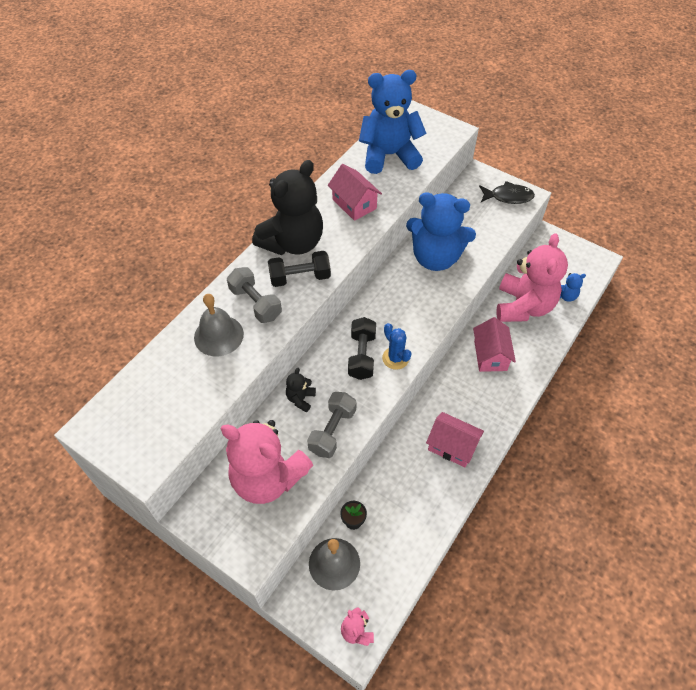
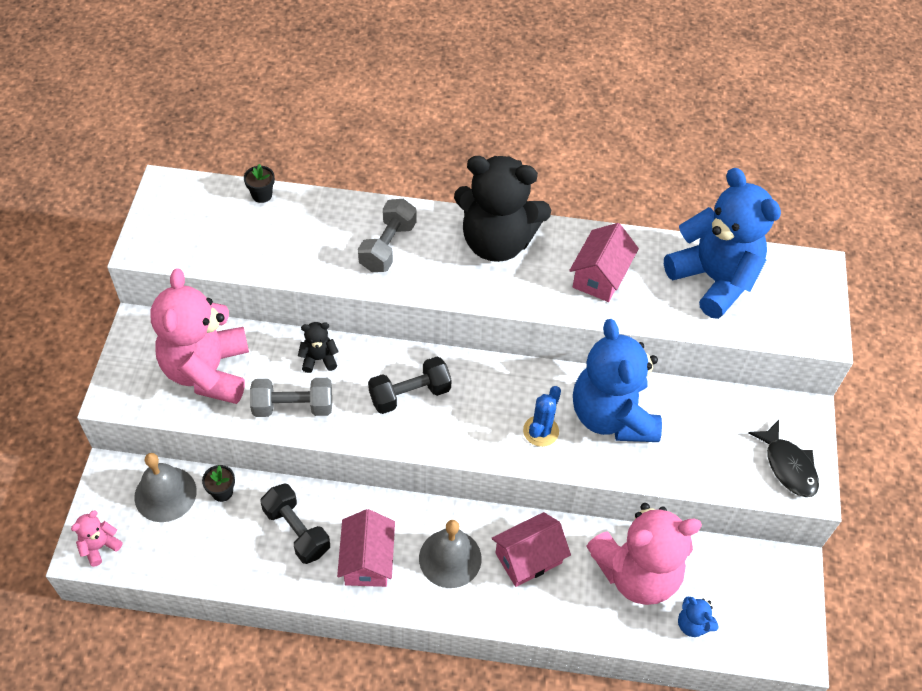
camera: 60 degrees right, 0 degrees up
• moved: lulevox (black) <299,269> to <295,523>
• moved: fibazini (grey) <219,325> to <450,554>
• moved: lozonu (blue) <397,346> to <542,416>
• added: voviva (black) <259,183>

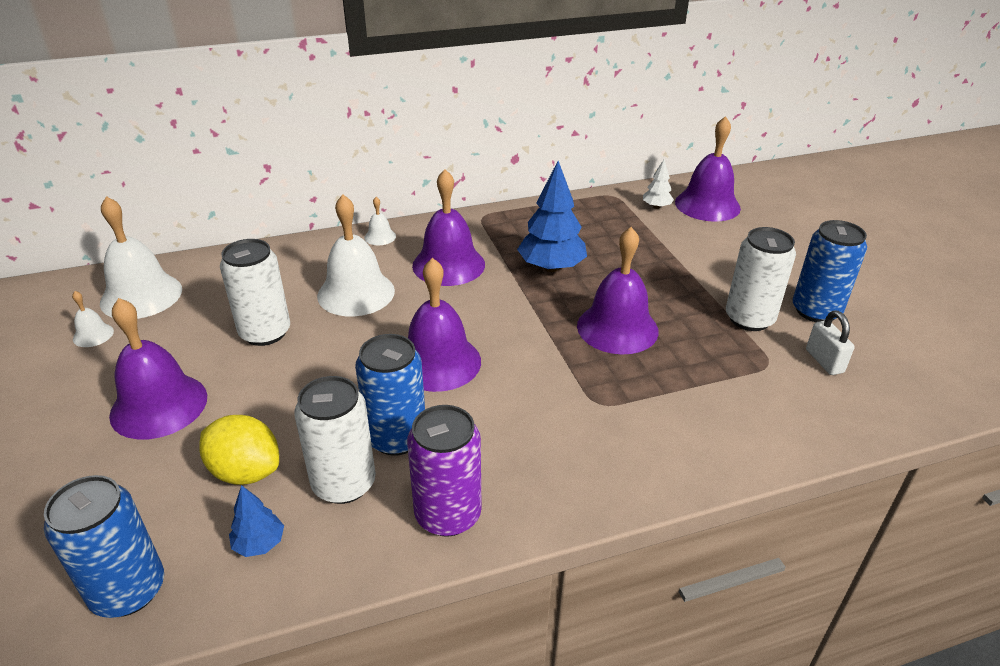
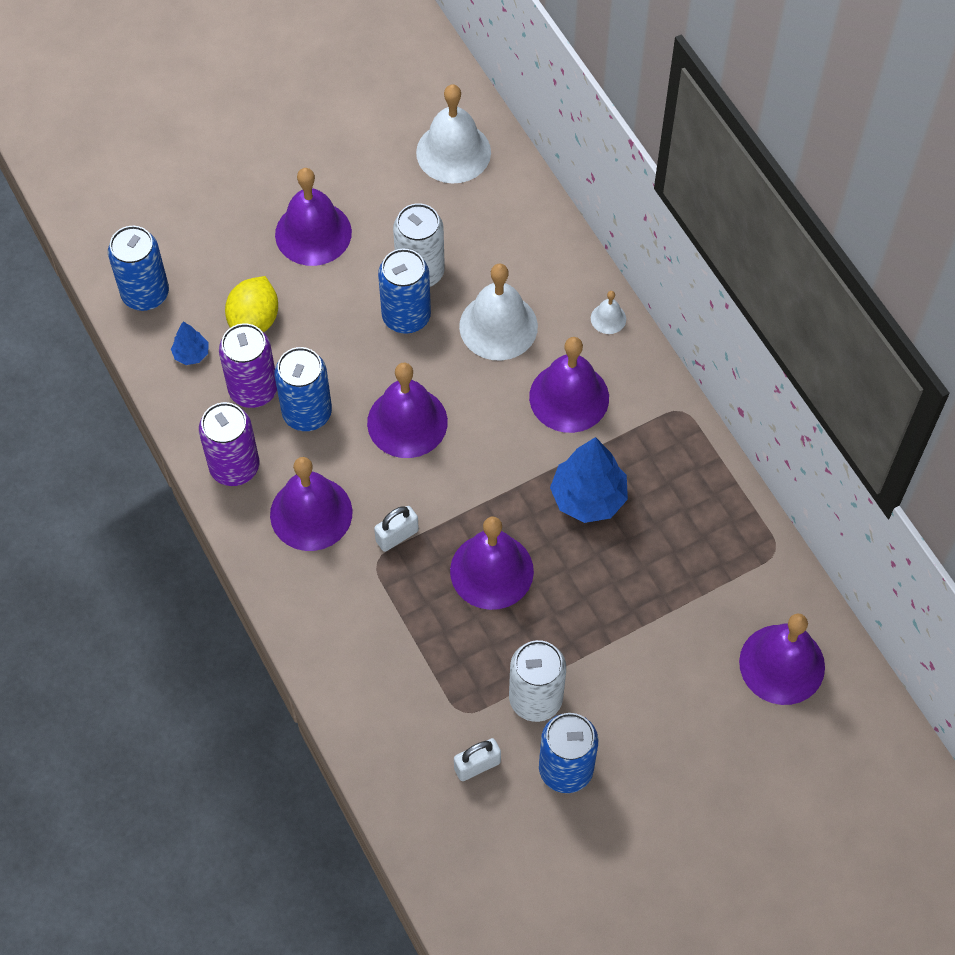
camera: 80 degrees right, 25 degrees up
• removed: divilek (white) <658,184>
• removed: fibazini (white) <93,319>
• recoloured: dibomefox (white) <335,440> to dibomefox (purple) <248,365>
• added: dibomefox (blue) <404,291>
• added: fibazini (purple) <311,504>
• added: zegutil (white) <396,529>

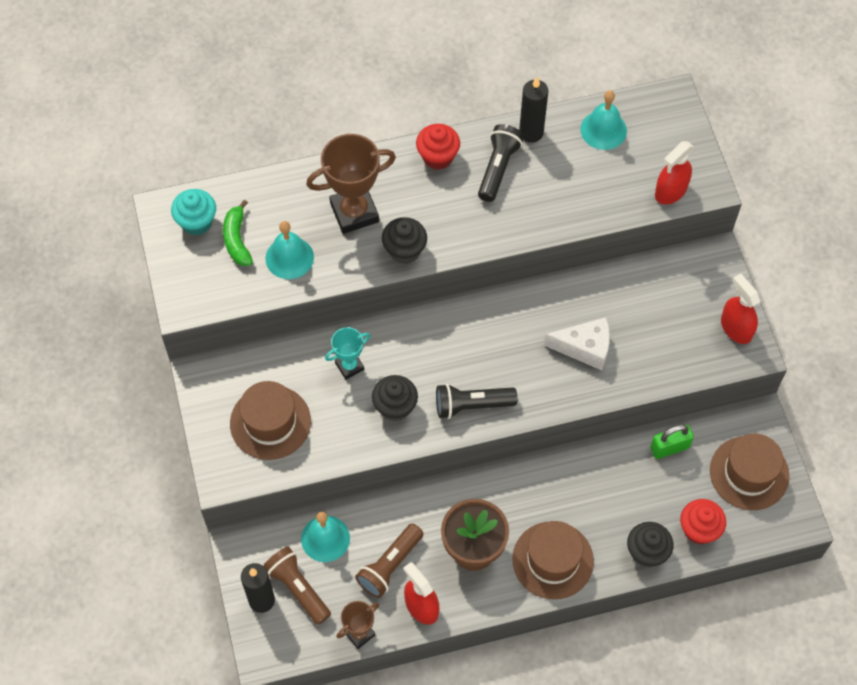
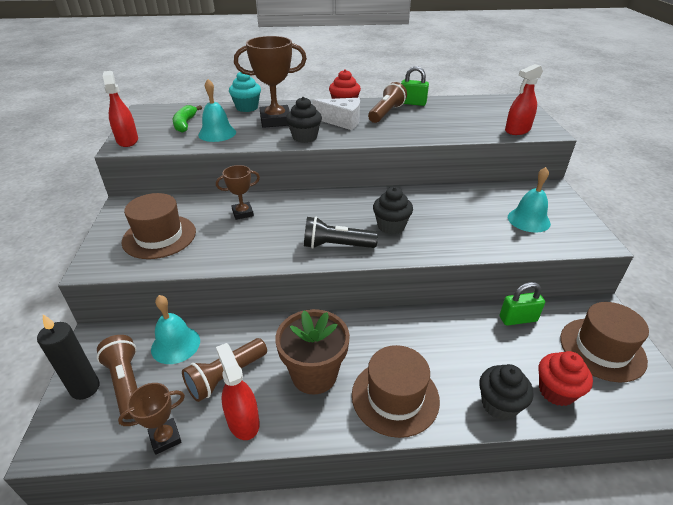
camera: 10 degrees right, 25 degrees down
• replaced: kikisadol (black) <533,110> to zegutil (green) <415,86>
• moved: fibazini (turquoise) <603,120> to <529,200>
• recoloured: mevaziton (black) <501,163> to mevaziton (brown) <387,102>
• moved: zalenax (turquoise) <193,212> to <245,92>
• moved: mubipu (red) <740,309> to <120,109>
• moved: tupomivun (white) <577,343> to <336,114>
• recoloured: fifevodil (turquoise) <347,353> to fifevodil (brown) <238,192>
• moved: zalenax (black) <395,398> to <393,211>

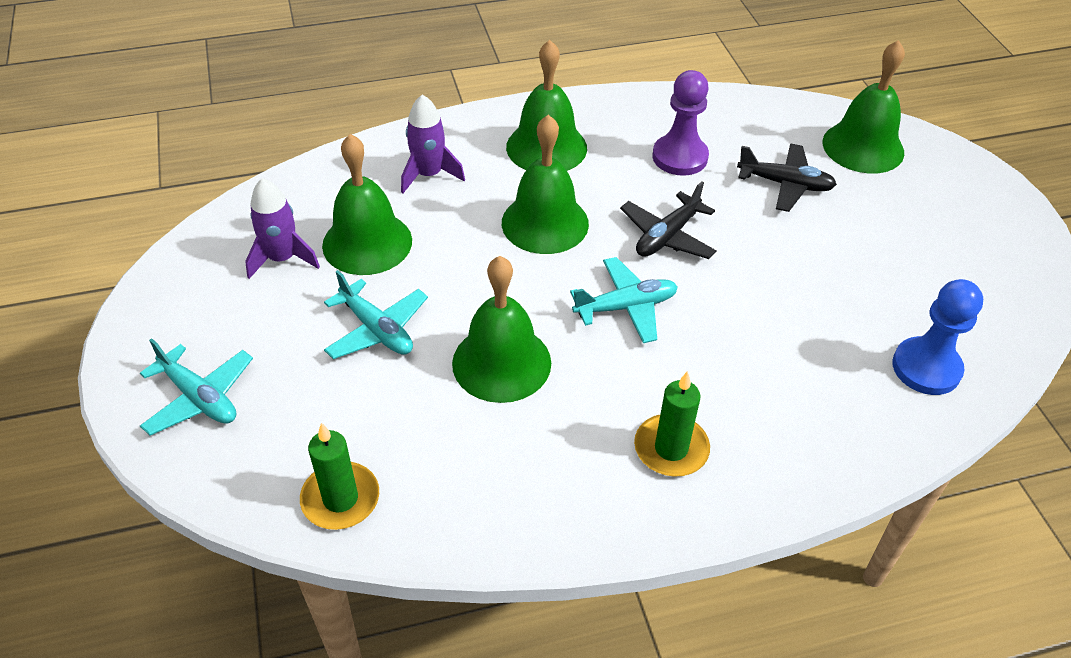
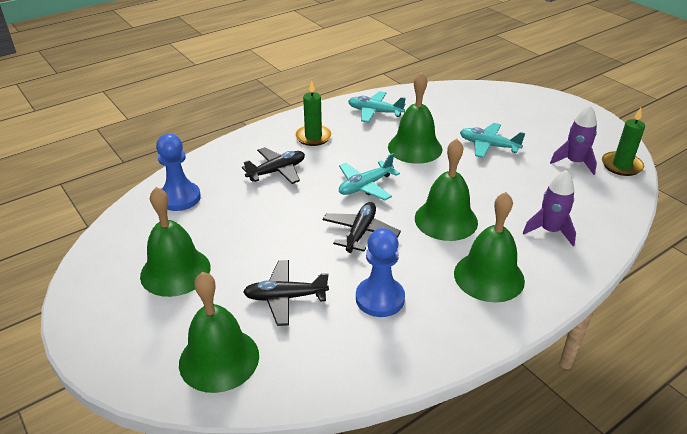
camera: 160 degrees right, 10 degrees down
• recoloured: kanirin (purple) <681,123> to kanirin (blue) <380,272>
• moved: fibazini (green) <367,204> to <175,242>
• moved: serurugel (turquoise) <196,386> to <377,107>
• moved: kikisadol (green) <339,476> to <623,142>
• added: serurugel (black) <273,165>

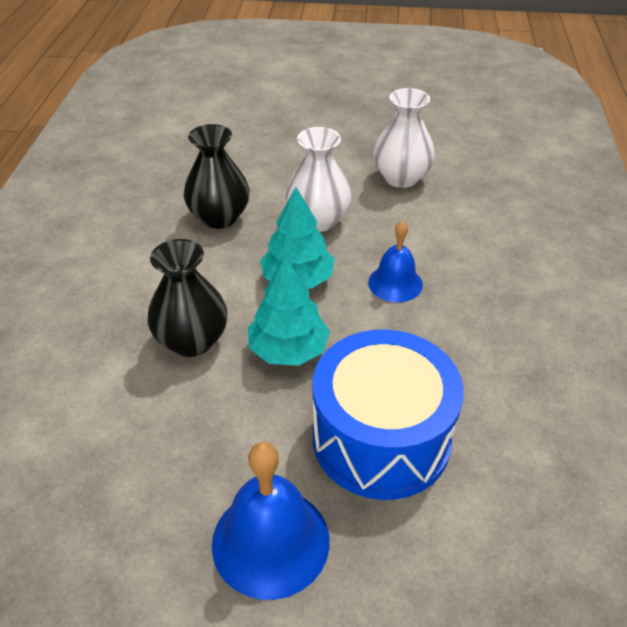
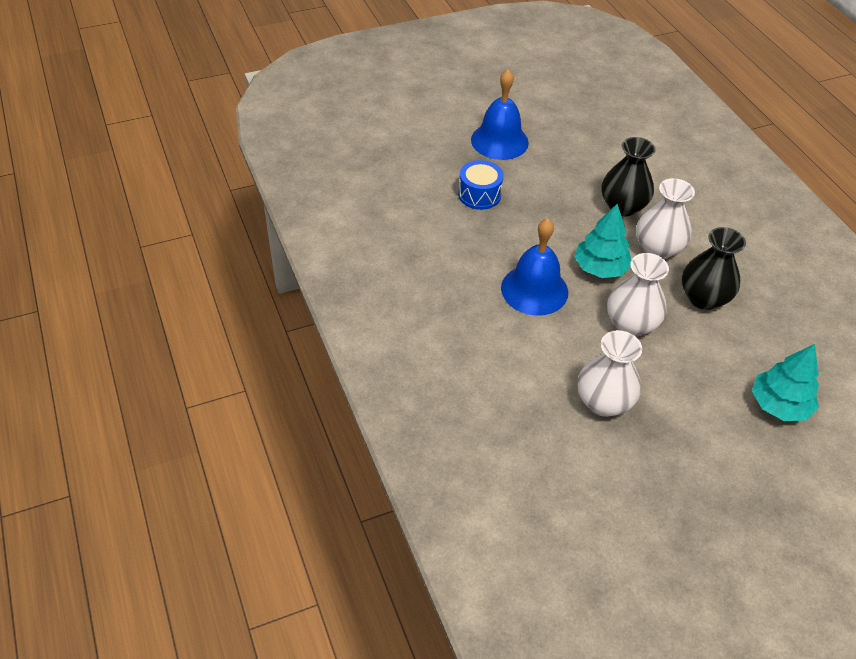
camera: 150 degrees right, 5 degrees up
• resized: fibazini (blue) <395,261> = <534,267> x1.57
• moved: divilek (turquoise) <289,311> to <785,382>
• resized: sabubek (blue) <388,415> = <481,185> x0.53
• added: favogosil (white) <665,218>

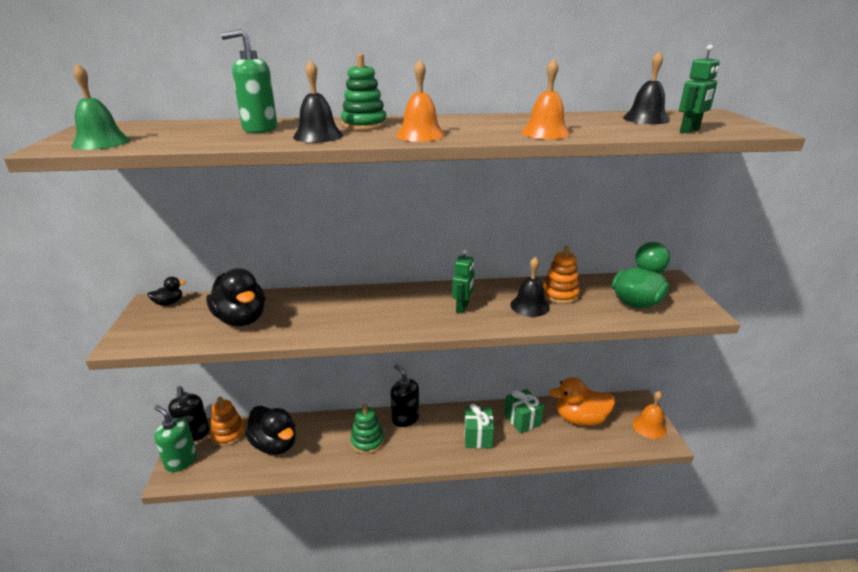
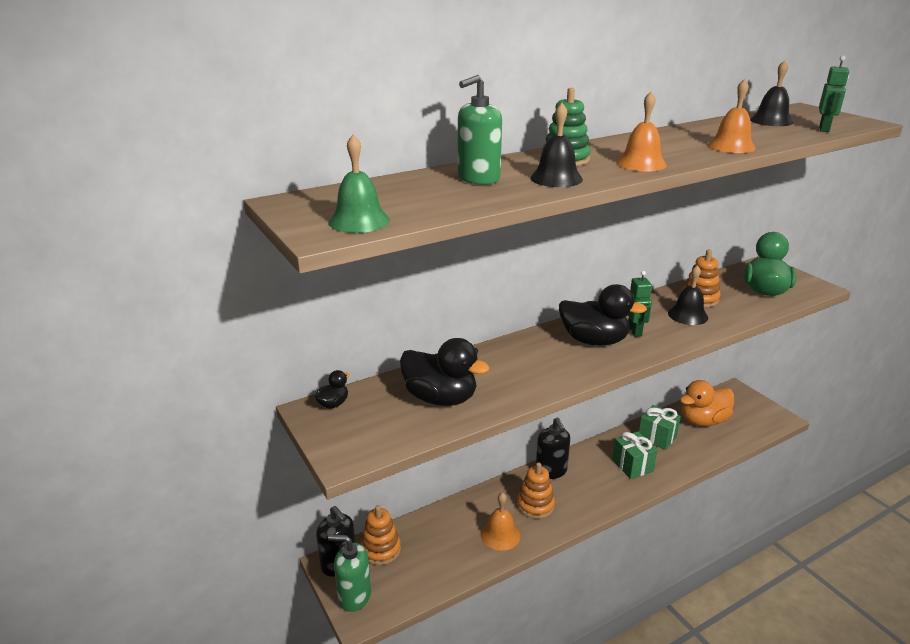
camera: 25 degrees left, 0 degrees up
• turned: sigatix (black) <404,395> = <553,448> 135 degrees counterclockwise
• moved: fibazini (orange) <649,415> to <501,521>
• recoloured: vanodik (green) <367,429> to vanodik (orange) <536,490>
• moved: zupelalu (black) <270,430> to <603,315>

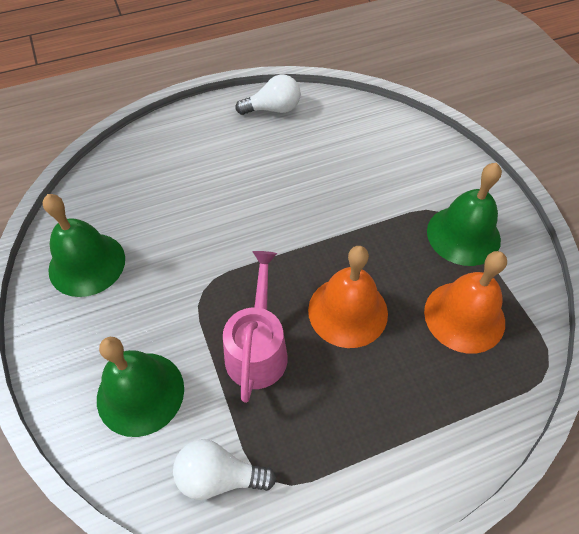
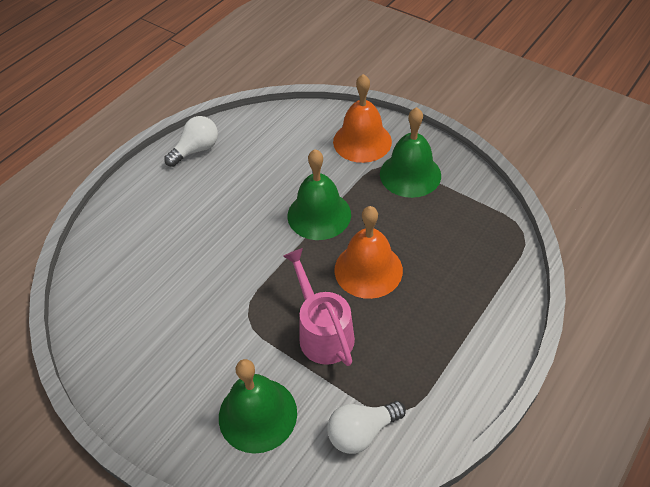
camera: 30 degrees left, 5 degrees down
• moved: fibazini (green) <84,245> to <319,194>
• moved: fibazini (orange) <465,302> to <362,118>

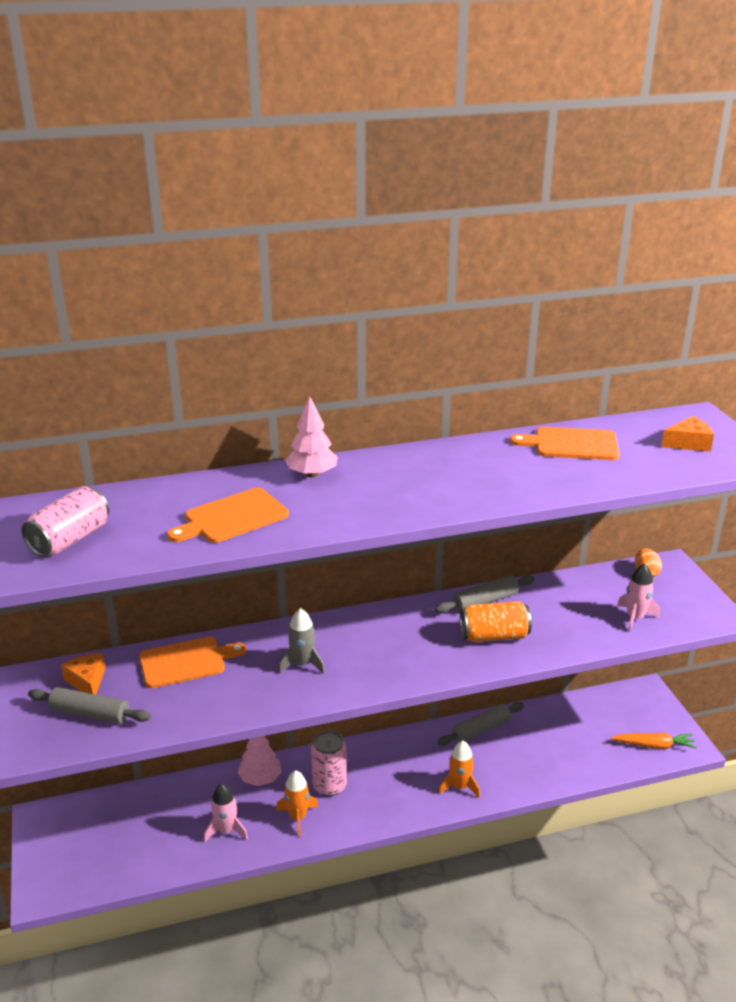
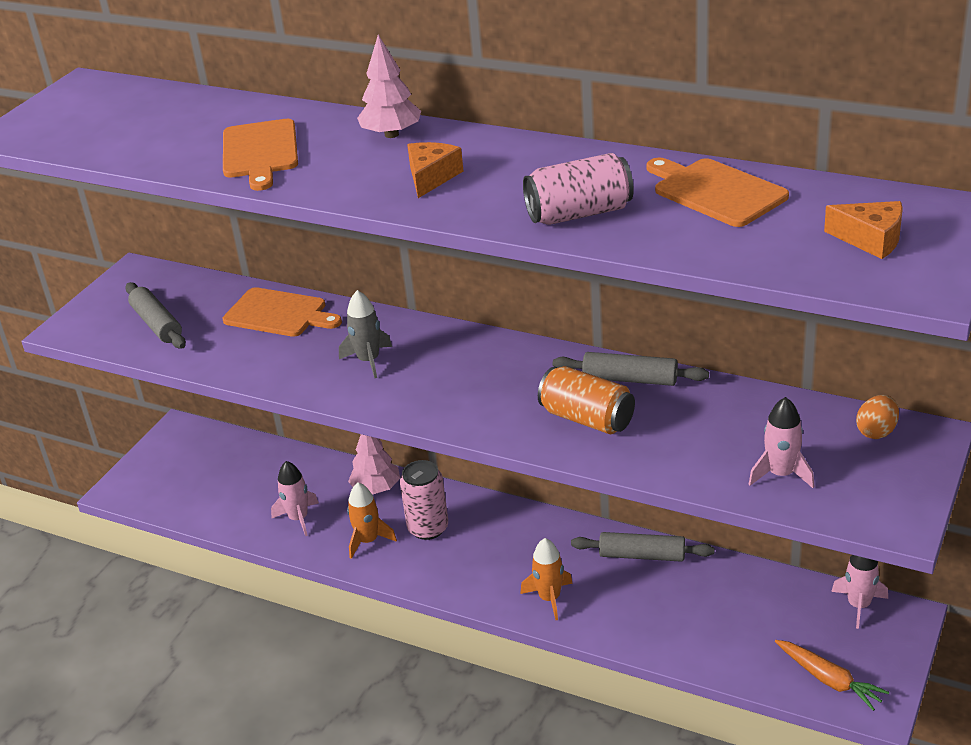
camera: 45 degrees right, 5 degrees up
• moved: dibomefox (pink) <65,521> to <578,189>
• turned: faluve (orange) <228,515> = <260,155> 105 degrees counterclockwise
• moved: tupomivun (orange) <83,673> to <435,170>
• added: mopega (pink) <859,592>

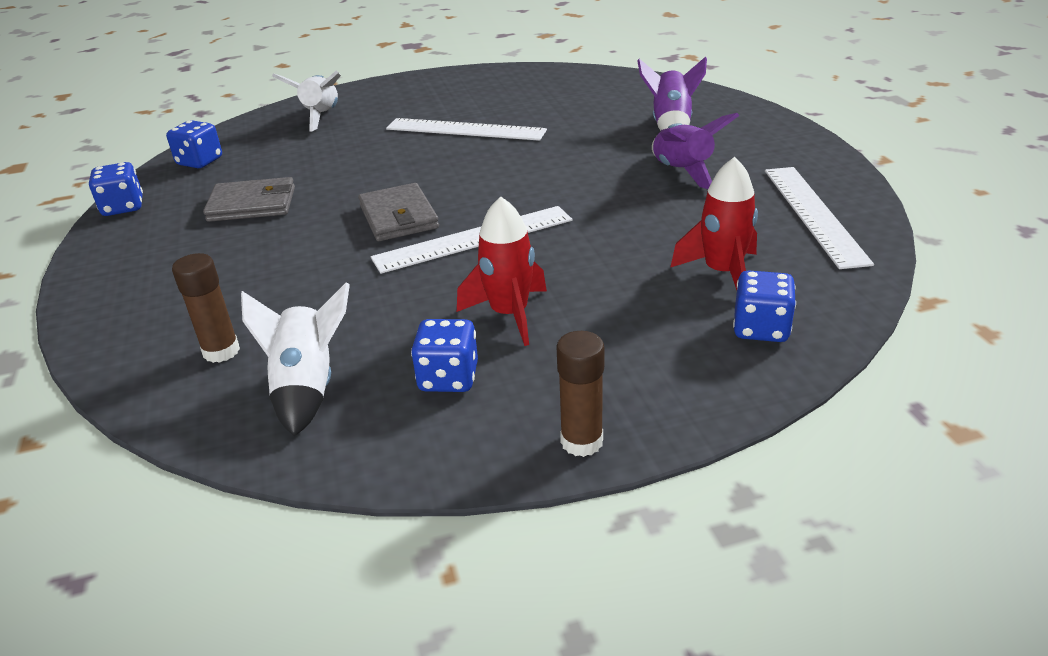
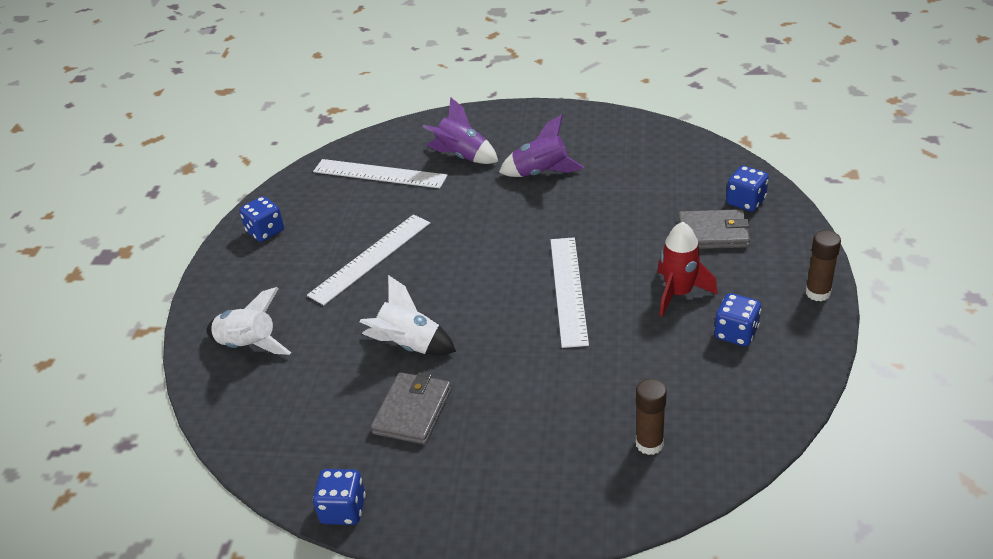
camera: 65 degrees left, 5 degrees up
• moved: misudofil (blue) <194,144> to <261,219>
• removed: mopega (red) <714,223>
• moved: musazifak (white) <819,218> to <380,173>
• moved: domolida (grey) <398,212> to <714,229>
• moved: mopega (white) <295,359> to <407,315>

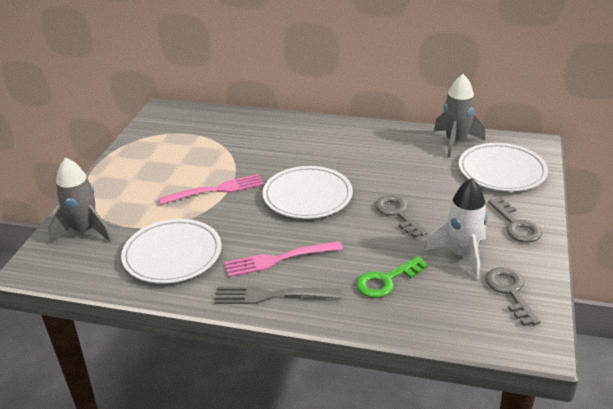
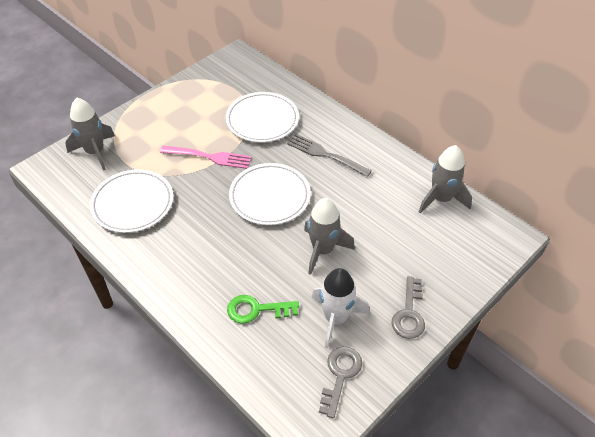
camera: 30 degrees right, 15 degrees up
• moved: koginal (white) <503,167> to <262,117>
• replaced: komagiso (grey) <401,216> to mopega (grey) <329,236>
• removed: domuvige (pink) <283,259>
• moved: domuvige (grey) <278,295> to <329,155>

